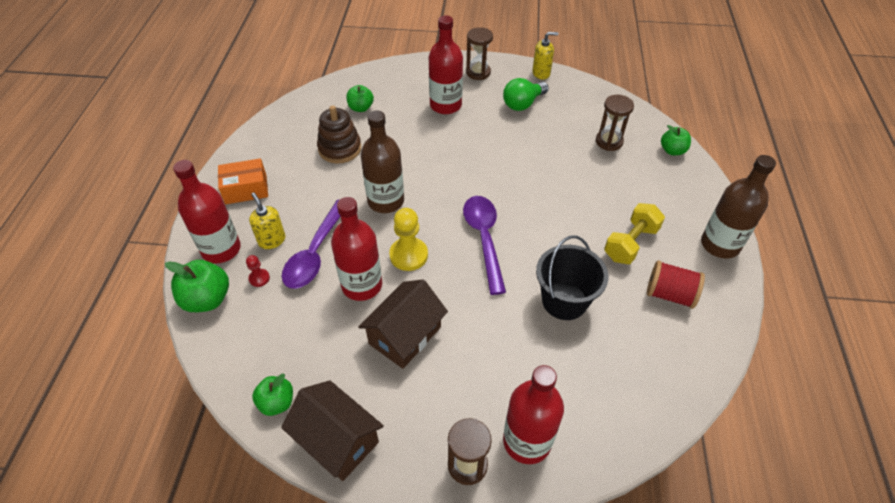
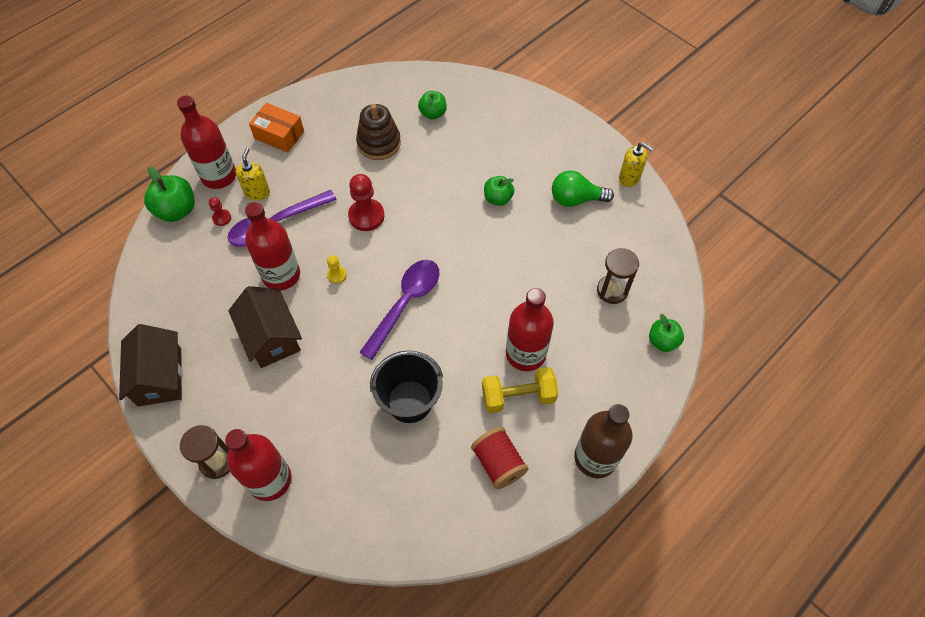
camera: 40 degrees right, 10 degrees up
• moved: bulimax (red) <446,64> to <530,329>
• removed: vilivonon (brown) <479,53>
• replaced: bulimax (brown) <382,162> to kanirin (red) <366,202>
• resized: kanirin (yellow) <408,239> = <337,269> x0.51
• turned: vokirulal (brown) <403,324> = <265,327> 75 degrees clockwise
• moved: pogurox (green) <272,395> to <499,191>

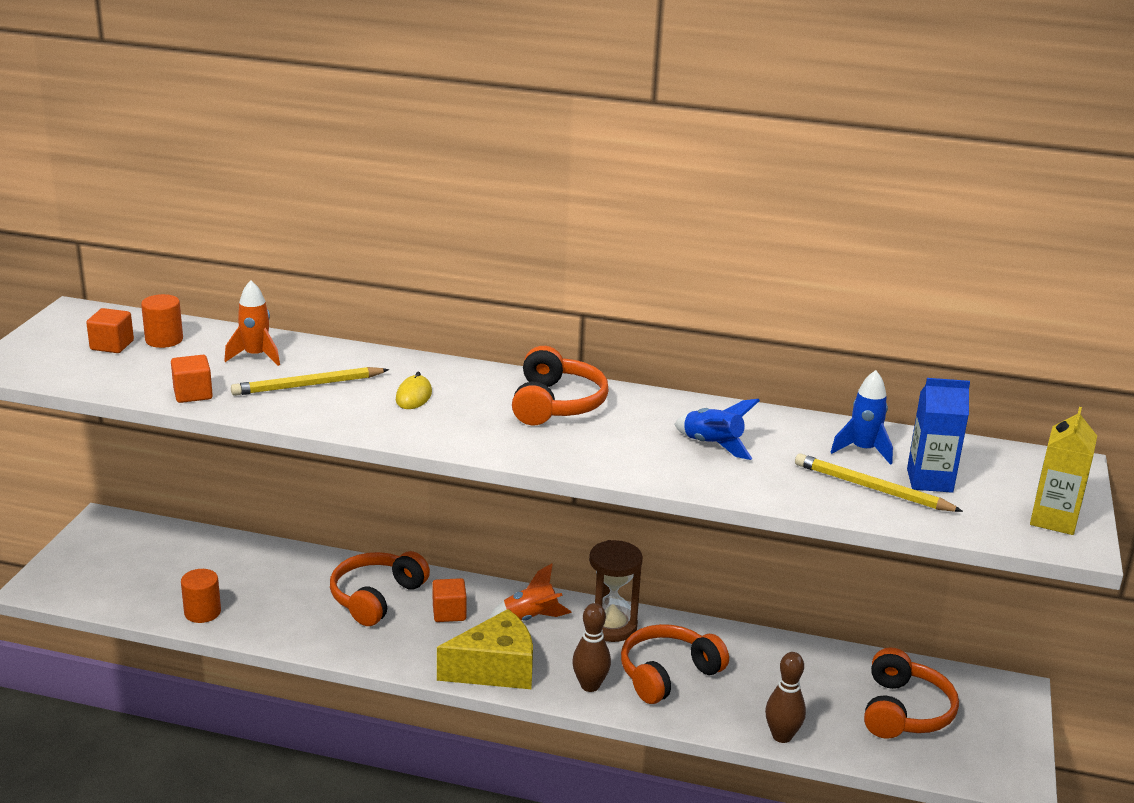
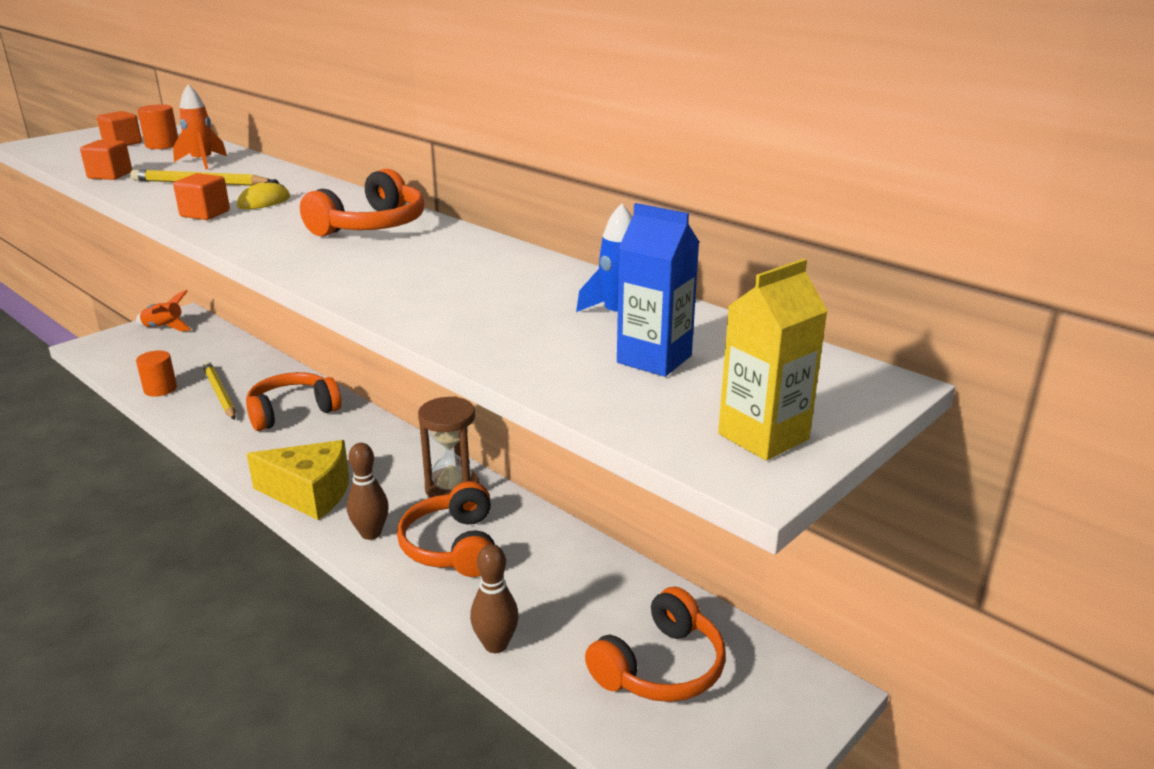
camera: 30 degrees right, 0 degrees up
• removed: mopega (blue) <717,429>
• moved: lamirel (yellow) <879,482> to <219,391>
• moved: mopega (orange) <530,592> to <164,310>
• moved: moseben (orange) <450,600> to <201,196>
• turned: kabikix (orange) <675,664> = <446,529> 90 degrees counterclockwise

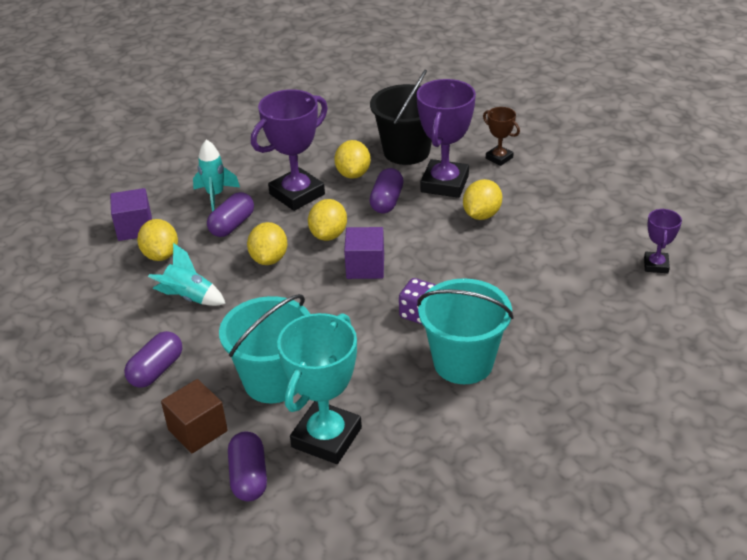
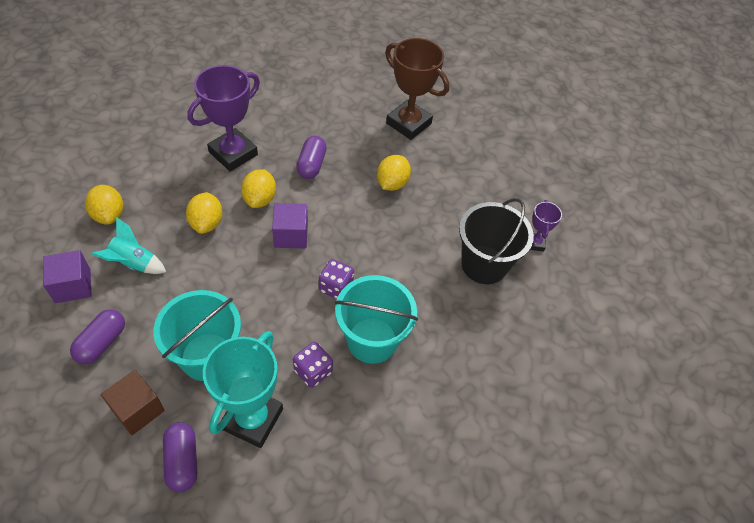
camera: 10 degrees left, 15 degrees up
• moved: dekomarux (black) <401,117> to <496,241>
• removed: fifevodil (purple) <446,138>
• resized: fifevodil (brown) <501,136> = <417,89> x1.95
• removed: mopega (turquoise) <216,176>
• removed: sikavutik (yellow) <352,159>
• moved: moseben (purple) <131,214> to <67,276>
• removed: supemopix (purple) <230,214>
• added: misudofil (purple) <313,365>

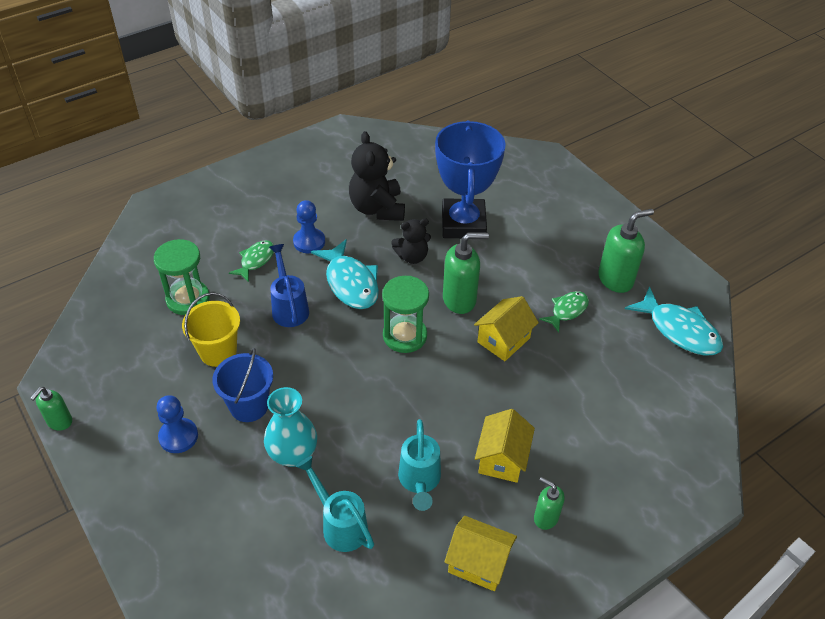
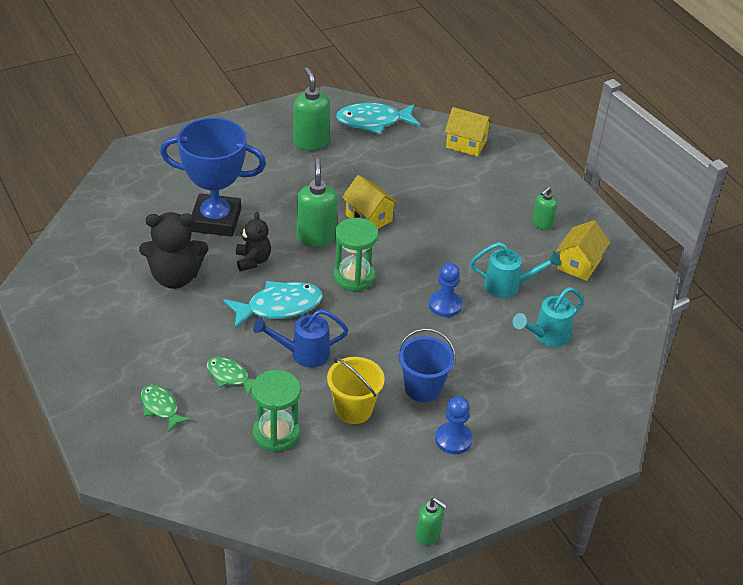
camera: 85 degrees left, 5 degrees down
• moved: kanirin (blue) <309,226> to <445,290>
• turned: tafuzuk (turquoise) <674,321> = <378,118> 150 degrees counterclockwise
• moved: tafuzuk (green) <564,312> to <166,408>
• removed: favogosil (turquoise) <290,427>
• moved: vokirulal (yellow) <505,446> to <469,132>

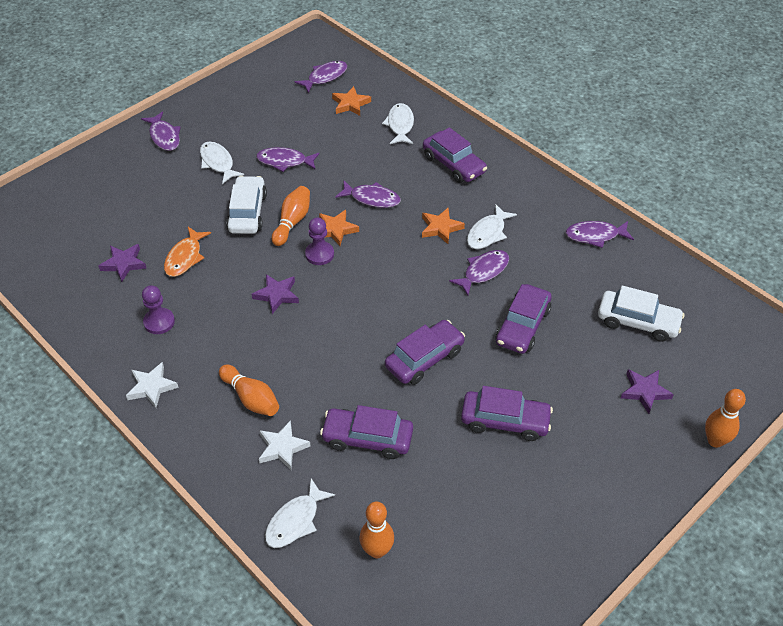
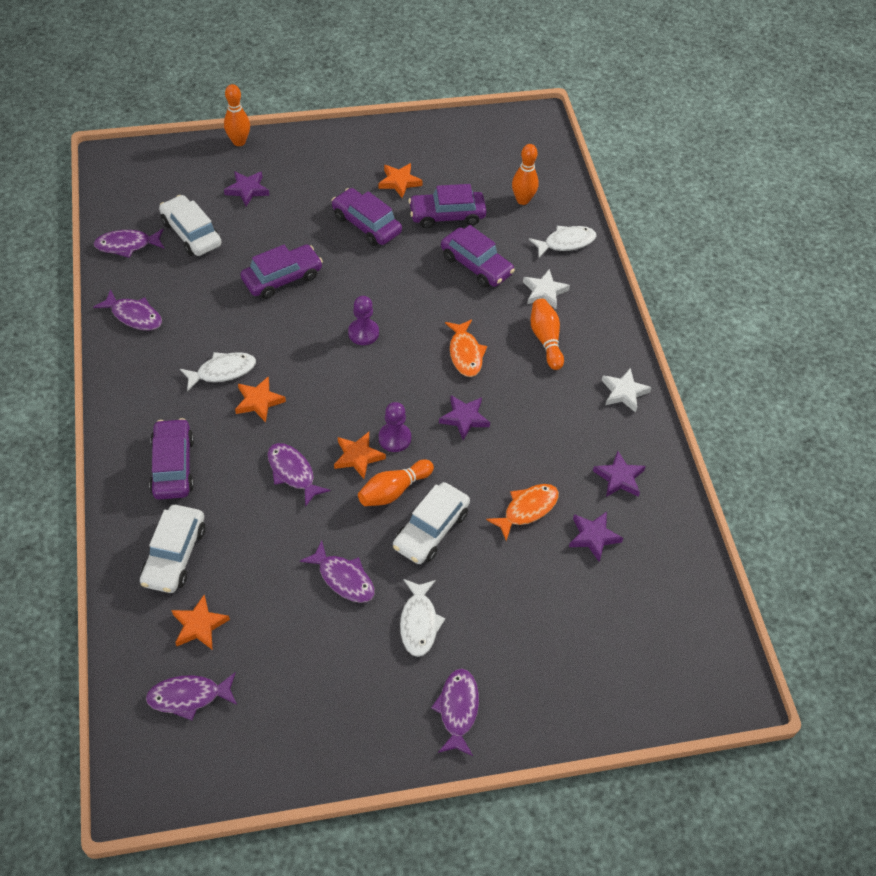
camera: 150 degrees left, 5 degrees up
• replaced: tafuzuk (white) <398,123> to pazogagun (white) <172,549>
• moved: tafuzuk (purple) <479,272> to <129,243>
• moved: kanirin (purple) <158,309> to <363,320>
• moved: pazogagun (purple) <425,352> to <447,206>
• added: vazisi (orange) <401,180>
• added: tafuzuk (orange) <466,348>
• added: vazisi (purple) <619,474>

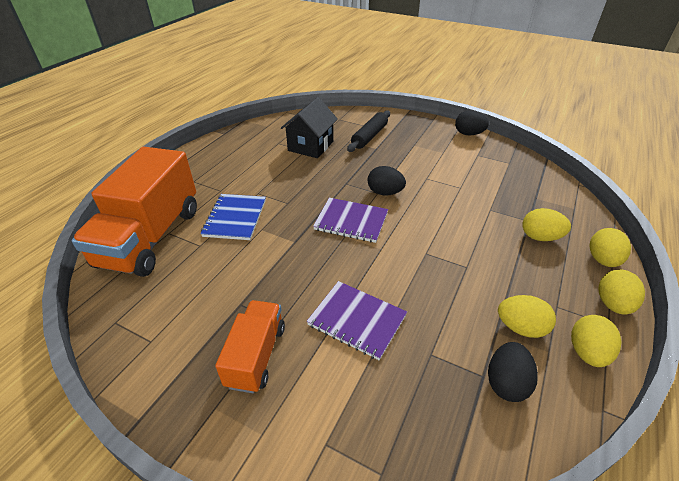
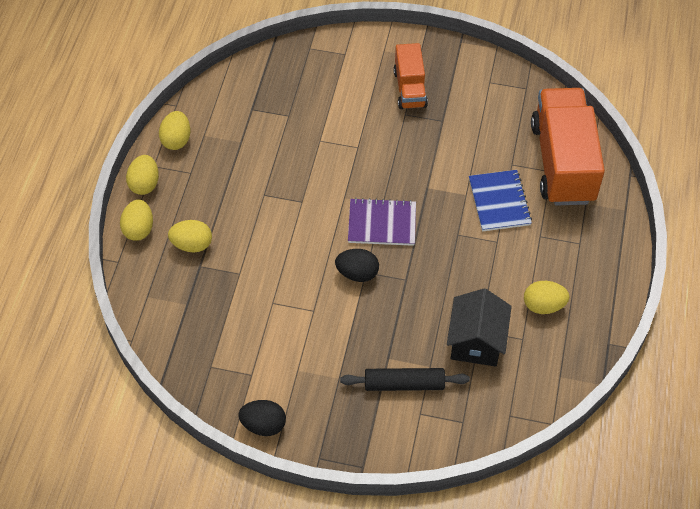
camera: 165 degrees right, 15 degrees up
• turned: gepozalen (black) <368,131> = <405,379> 75 degrees clockwise
• removed: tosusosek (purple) <357,320>
• moved: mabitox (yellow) <527,316> to <547,297>
• removed: mabitox (black) <513,372>

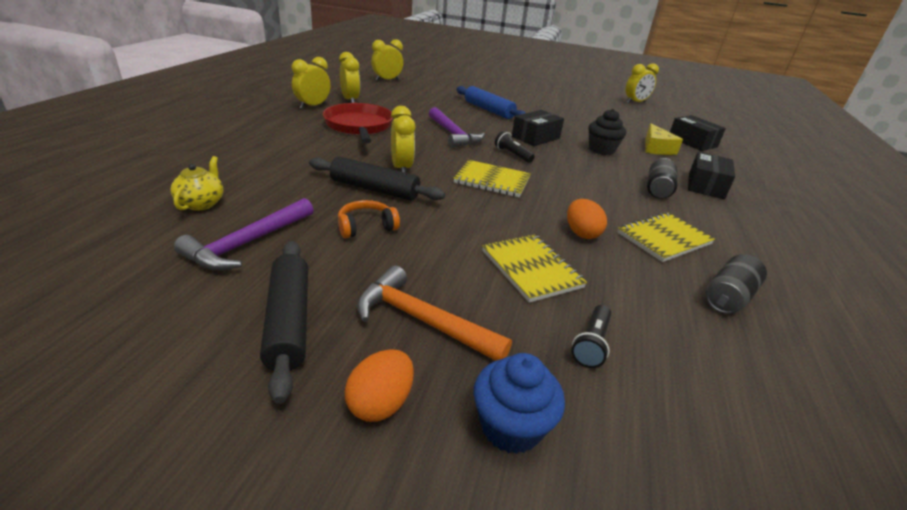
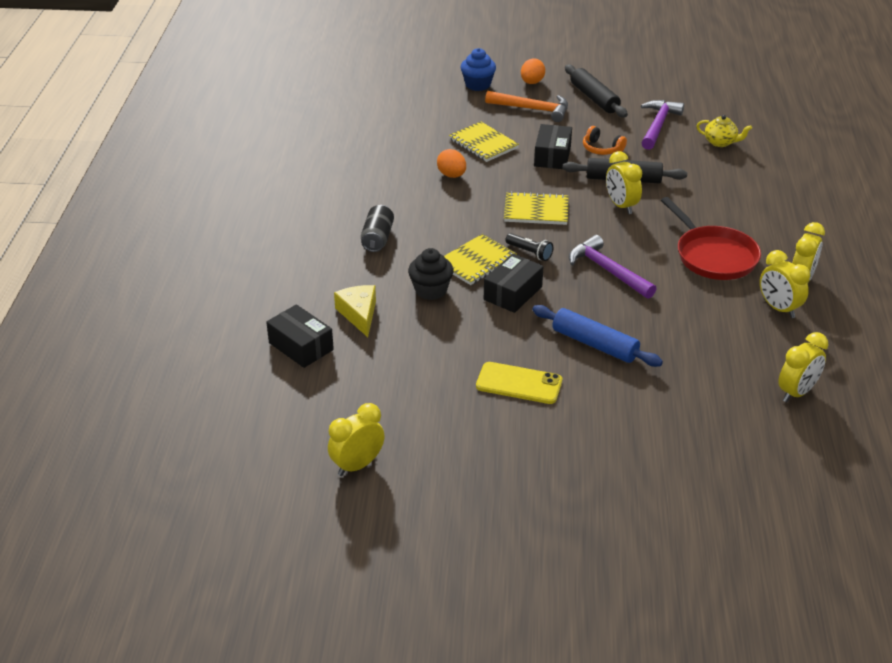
camera: 170 degrees right, 5 degrees up
• moved: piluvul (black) <711,175> to <553,146>
• turned: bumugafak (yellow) <197,183> = <724,131> 60 degrees counterclockwise
• turned: kabikix (orange) <369,219> = <605,140> 75 degrees clockwise
• moved: tosusosek (yellow) <666,237> to <480,259>
• removed: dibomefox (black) <736,284>
• removed: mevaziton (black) <591,336>
• added: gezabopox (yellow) <519,383>

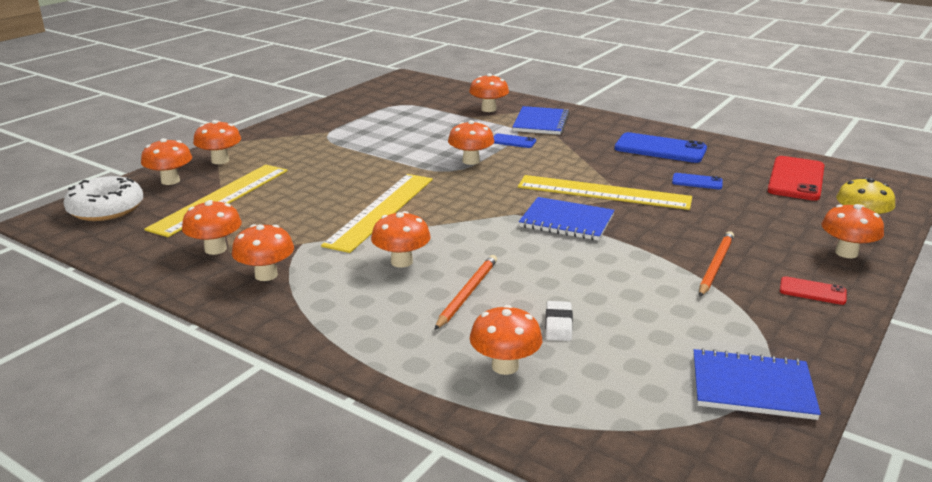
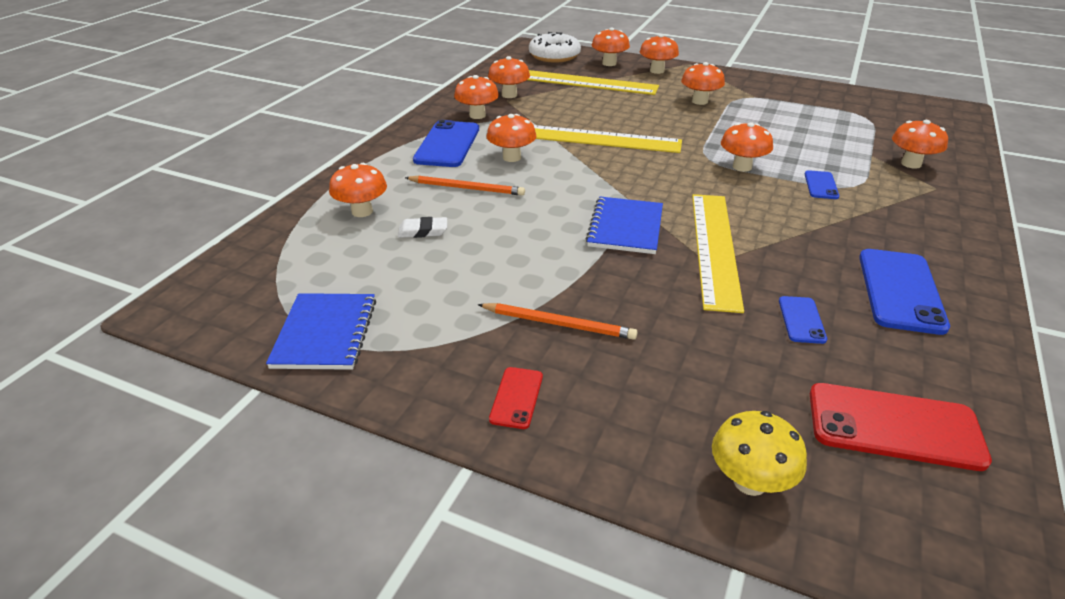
camera: 80 degrees right, 10 degrees up
• removed: tosusosek (blue) <541,120>
• moved: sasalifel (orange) <852,231> to <703,83>
• added: gezabopox (blue) <446,143>

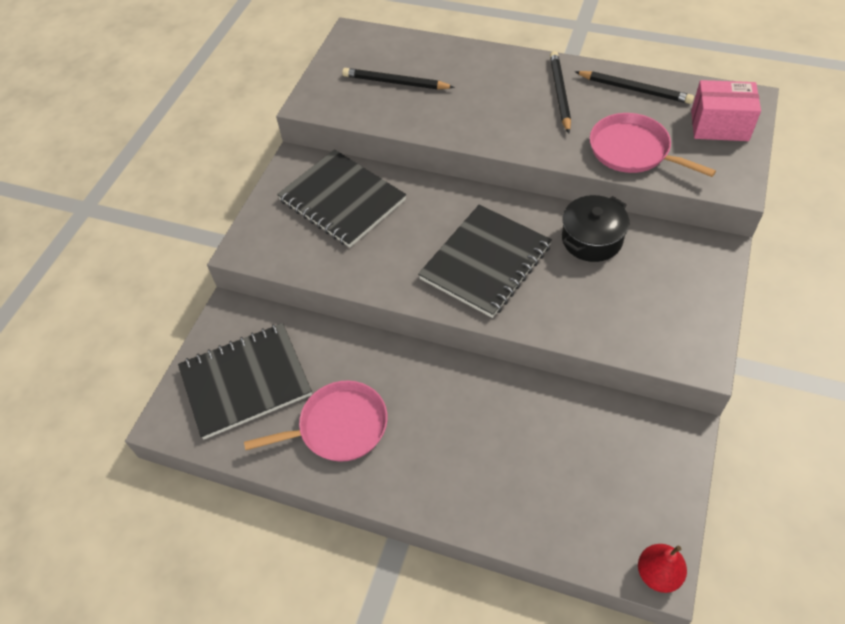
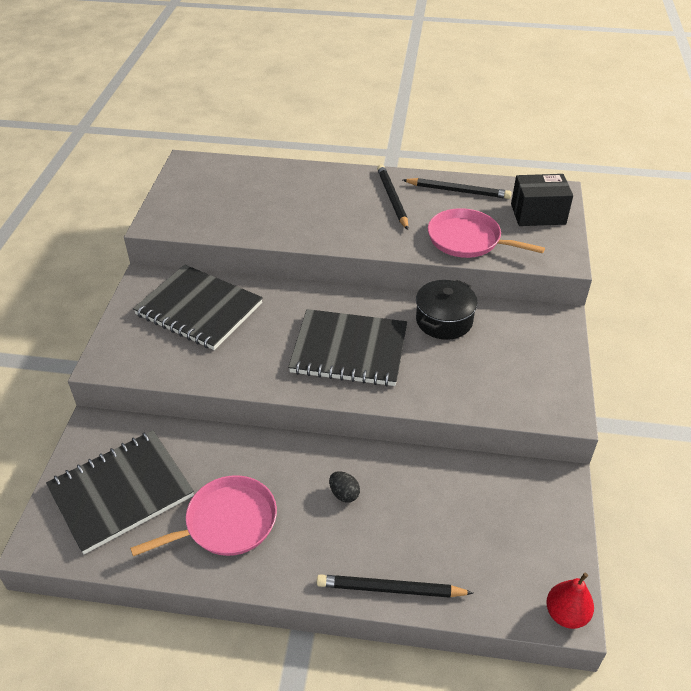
camera: 15 degrees left, 10 degrees down
• moved: lamirel (black) <398,78> to <395,586>
• recoloured: piluvul (pink) <726,110> to piluvul (black) <542,200>
• turned: tosusosek (black) <485,261> = <347,348> 75 degrees clockwise
• added: mabitox (black) <344,487>

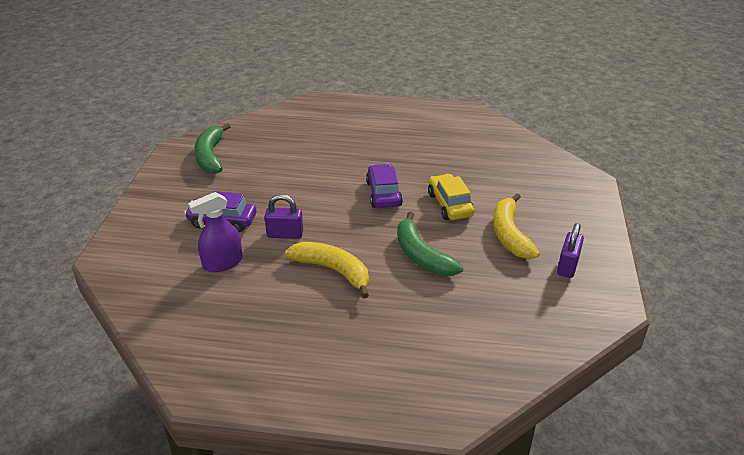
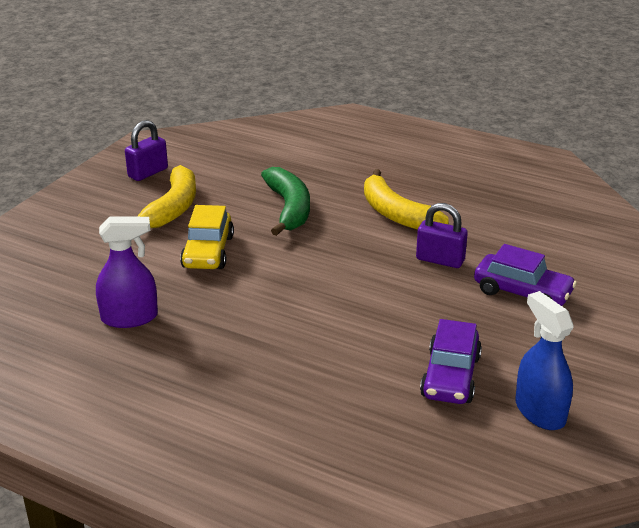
camera: 160 degrees left, 5 degrees down
• replaced: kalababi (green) <212,148> to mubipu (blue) <544,360>
• moved: pazogagun (purple) <384,186> to <451,361>
• moved: mubipu (purple) <215,232> to <127,272>

